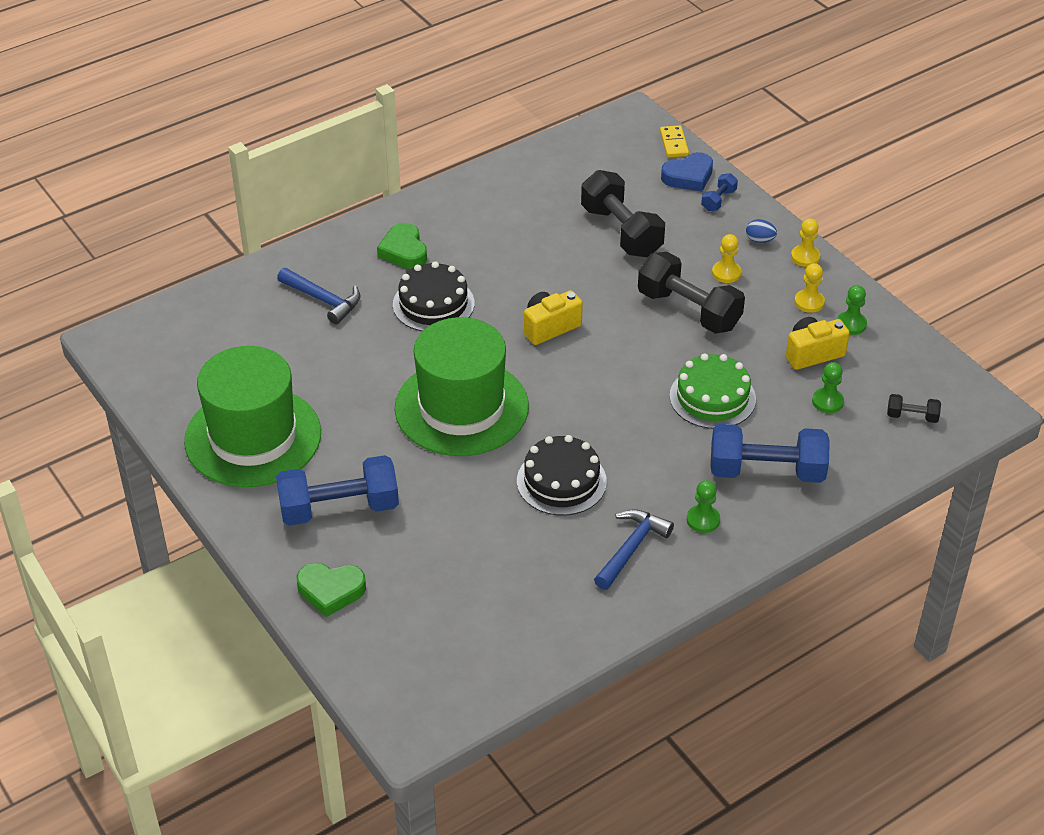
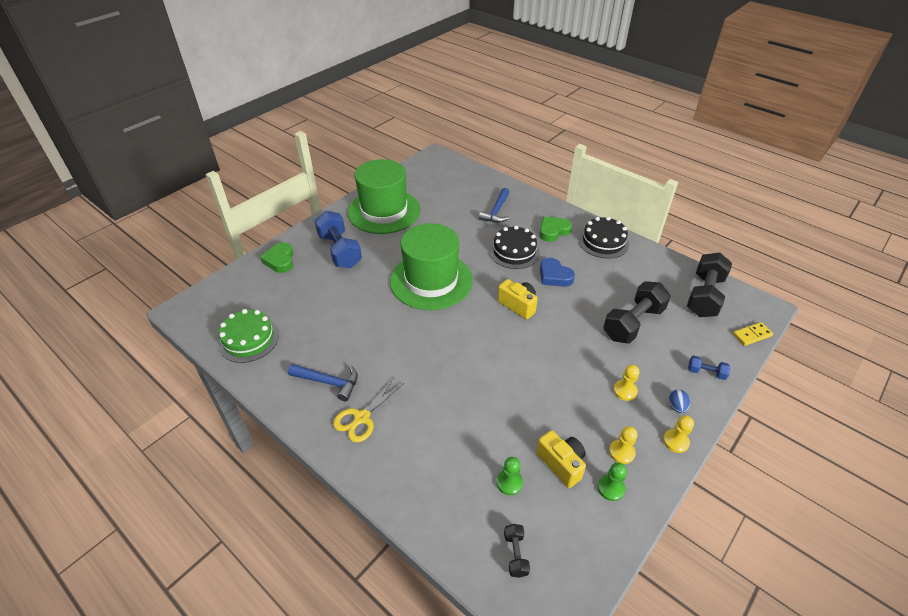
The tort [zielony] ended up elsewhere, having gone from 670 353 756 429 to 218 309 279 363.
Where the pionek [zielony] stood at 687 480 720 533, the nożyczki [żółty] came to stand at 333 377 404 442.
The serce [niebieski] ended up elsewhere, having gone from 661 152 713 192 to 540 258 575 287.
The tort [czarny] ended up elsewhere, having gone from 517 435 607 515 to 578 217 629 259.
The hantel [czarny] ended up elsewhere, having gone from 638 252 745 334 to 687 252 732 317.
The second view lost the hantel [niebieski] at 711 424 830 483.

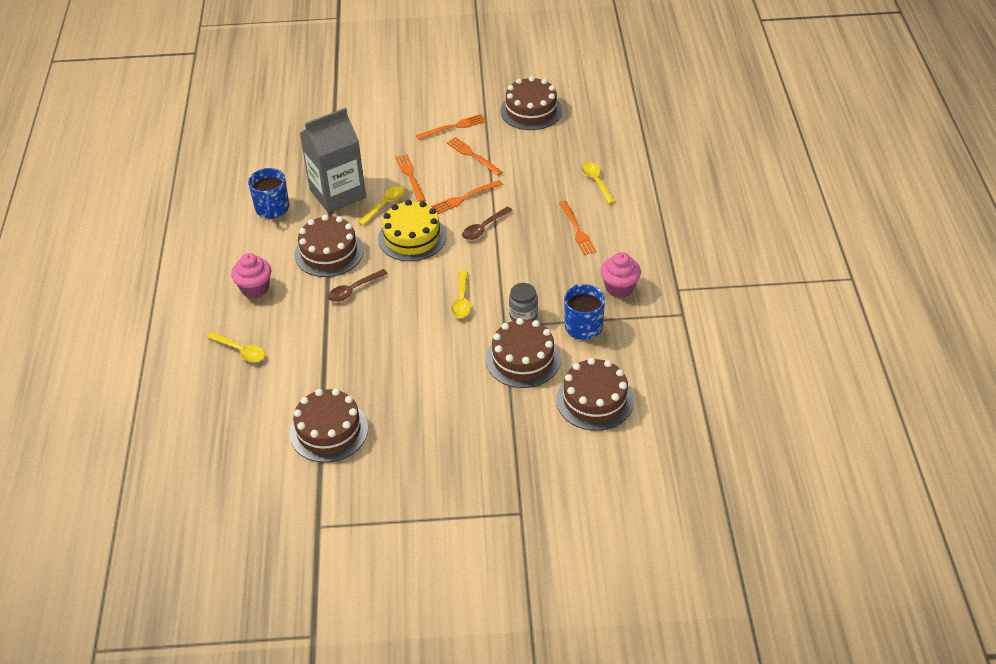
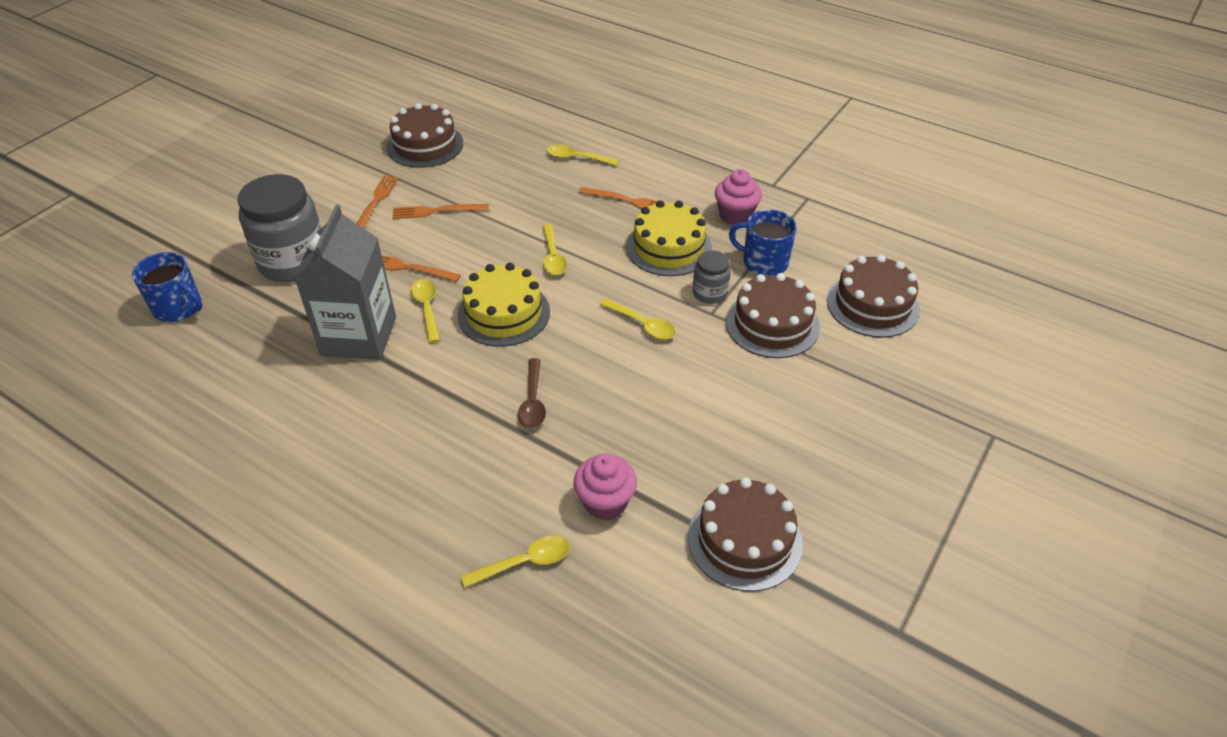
The kubek [niebieski] ended up elsewhere, having gone from 248 168 289 219 to 132 252 202 322.
The second view gained the słoik [szary] at 237 174 322 282.
What was the łyżka [brązowy] at 462 207 513 240 turned into the łyżka [żółty] at 543 224 567 275.
The muffinka [różowy] ended up elsewhere, having gone from 231 253 271 298 to 574 453 637 521.
The second view gained the tort [żółty] at 626 200 712 276.
The second view lost the tort [brązowy] at 295 215 364 277.
The second view lost the widelec [pomarańczowy] at 431 180 503 214.

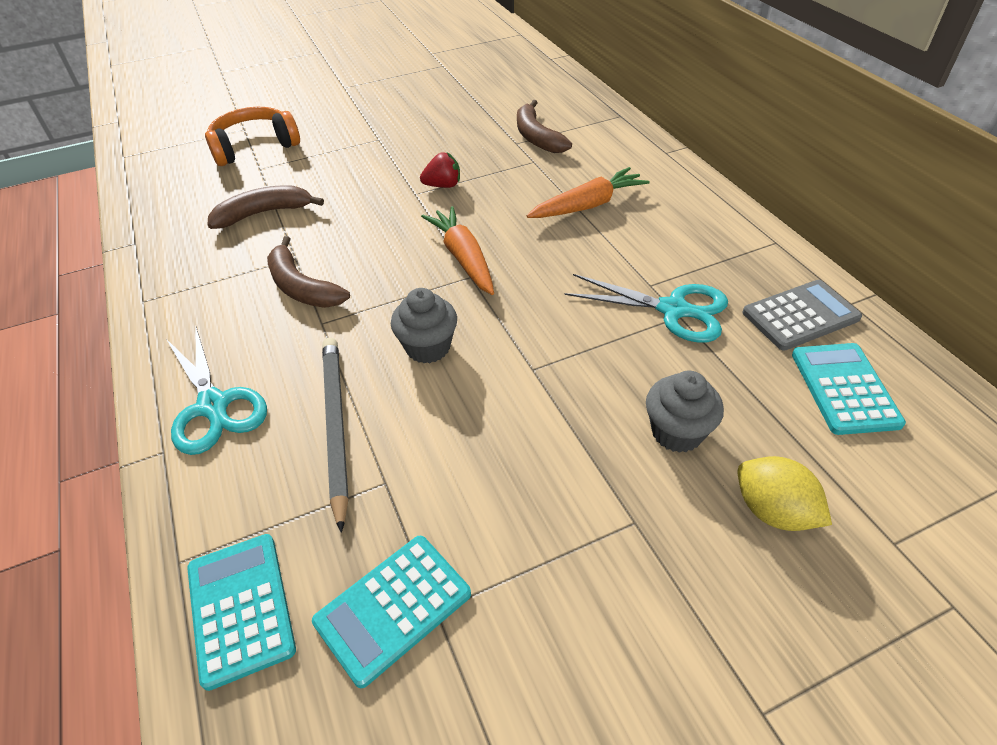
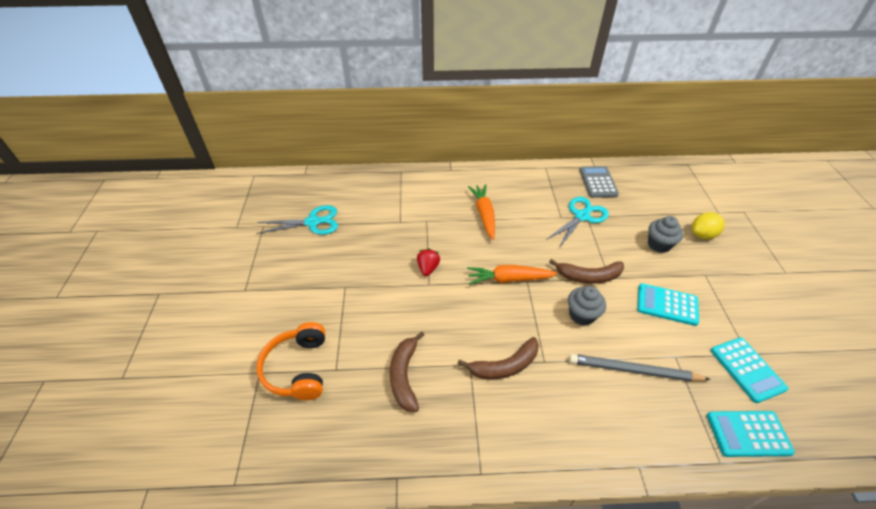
The nożyczki [turkusowy] ended up elsewhere, having gone from 166 327 267 455 to 256 205 338 235.
The banan [brązowy] ended up elsewhere, having gone from 517 100 572 153 to 549 259 624 284.
The kalkulator [turkusowy] ended up elsewhere, having gone from 792 343 906 435 to 637 283 699 326.

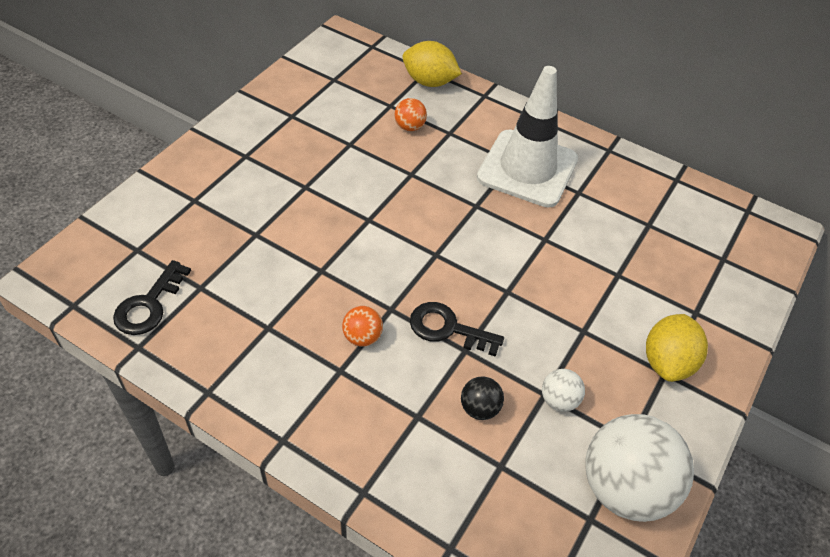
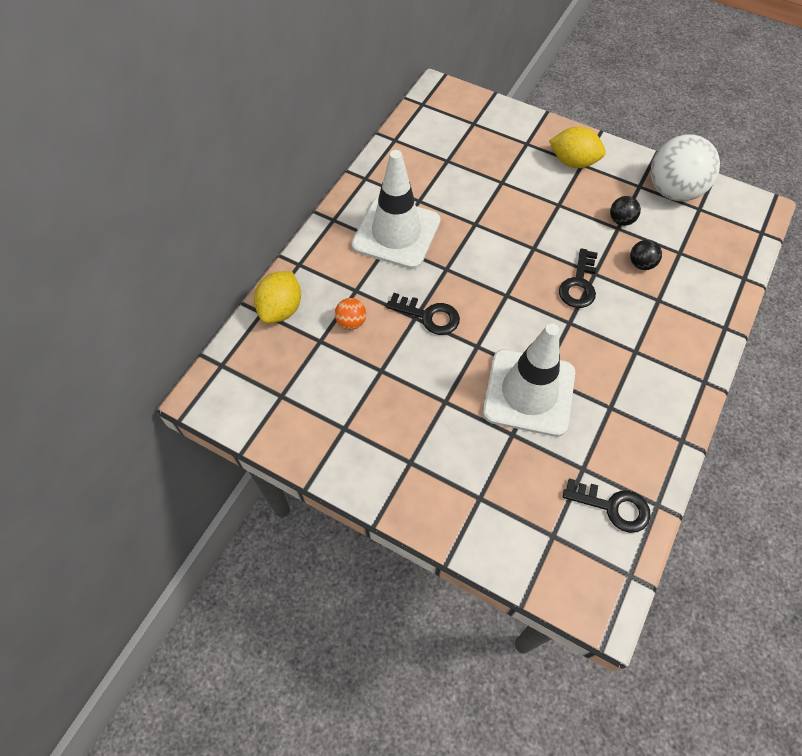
The second view gained the klucz [czarny] at 386 293 460 335.
The second view gained the pachołek [biały] at 483 323 575 437.
What was the piłka [biały] at 542 369 585 412 turned into the piłka [czarny] at 610 196 641 226.
The second view lost the piłka [pomarańczowy] at 342 306 383 347.

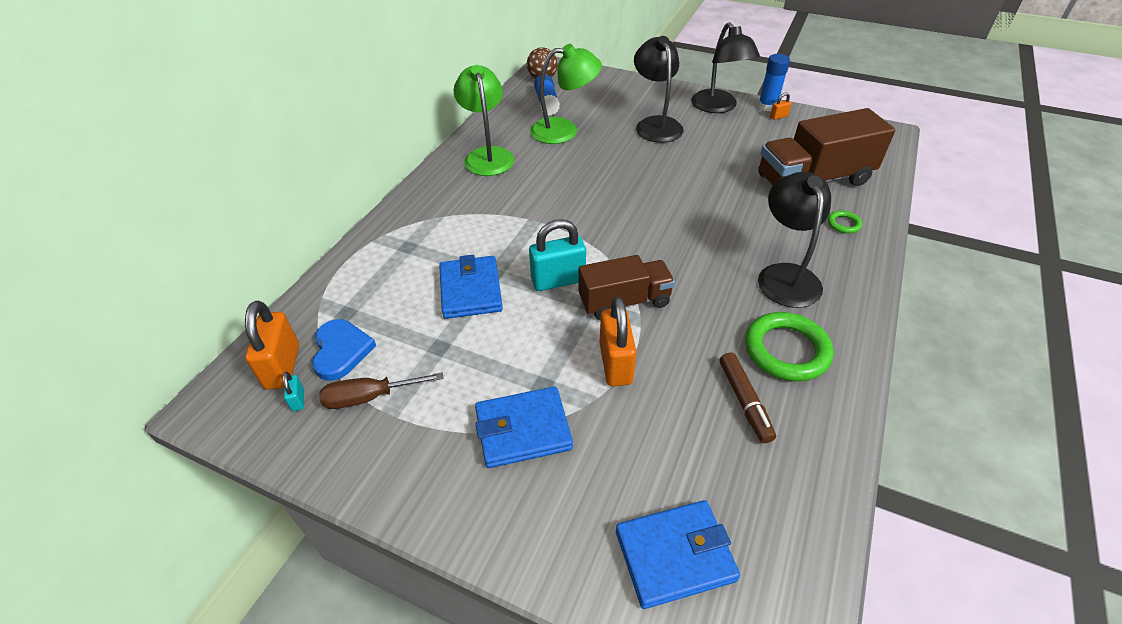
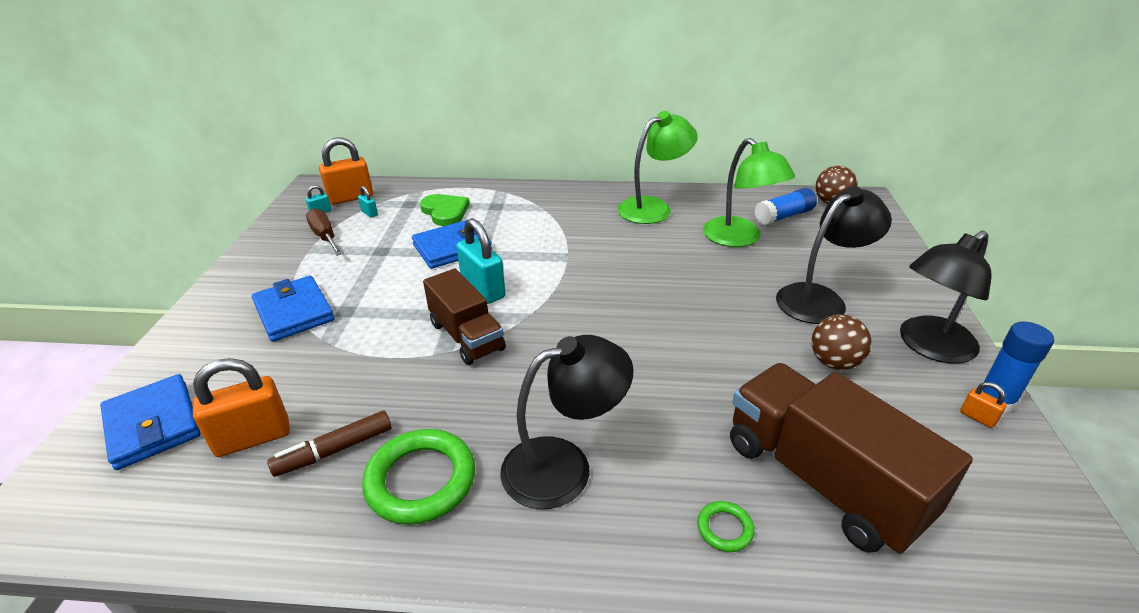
The kłódka [pomarańczowy] ended up elsewhere, having gone from 599 297 637 386 to 193 358 290 457.
Where the serce [niebieski] stood at 312 319 376 381, the kłódka [turkusowy] came to stand at 358 186 378 218.
The second view gained the serce [zielony] at 420 194 469 226.
The second view gained the piłka [brązowy] at 811 314 872 370.

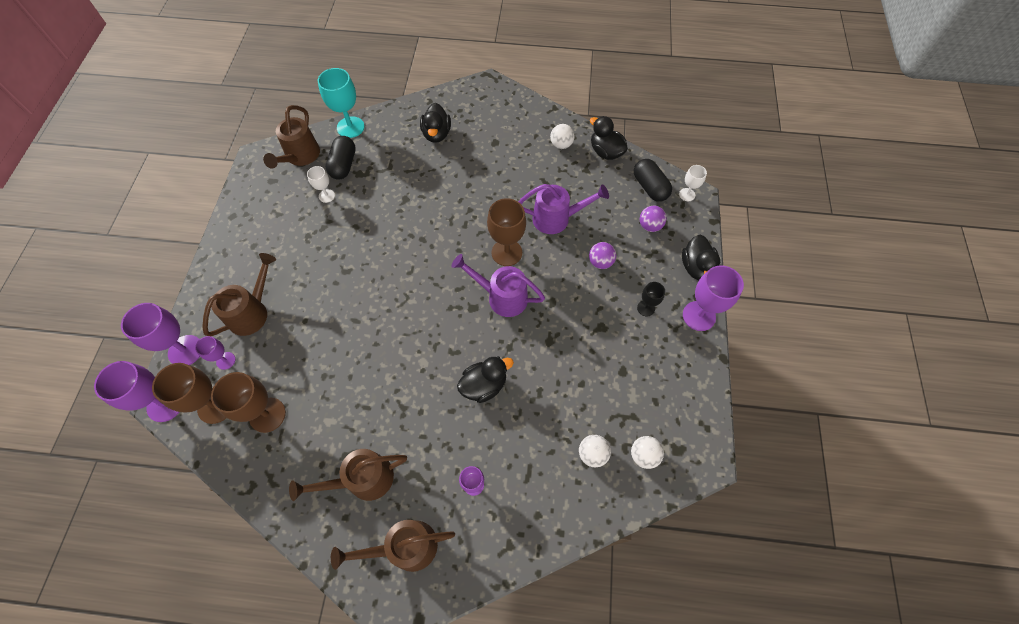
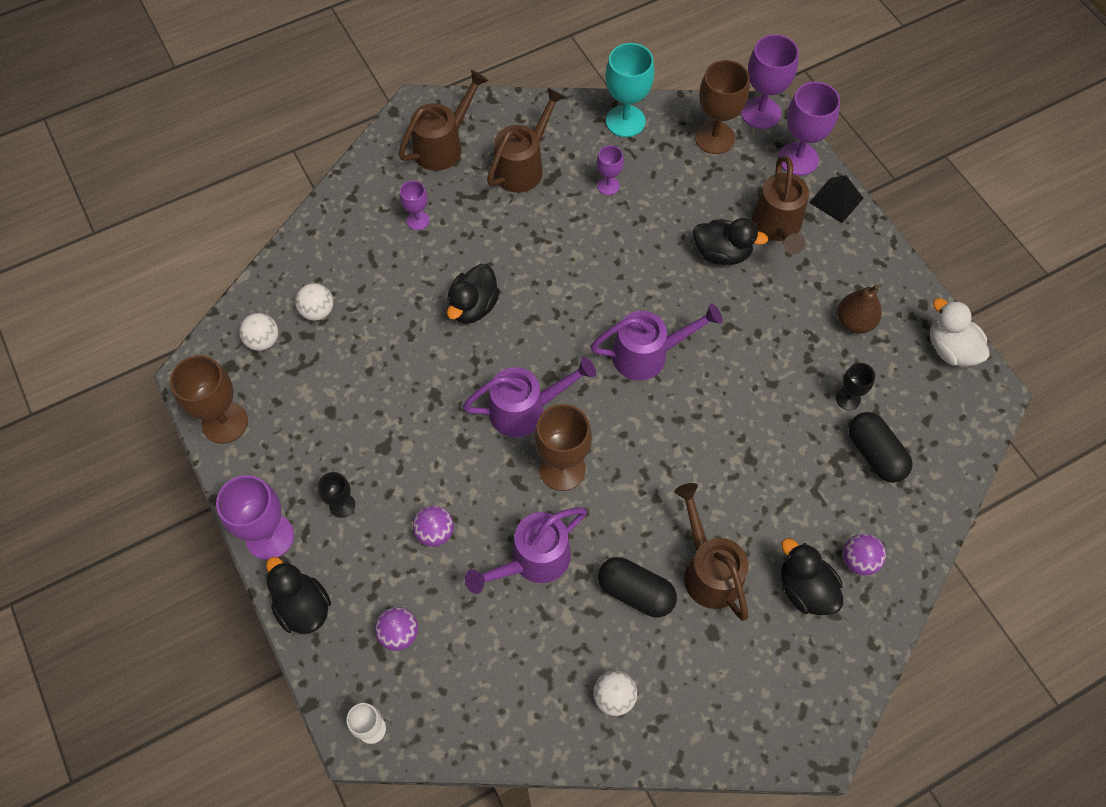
The kielich [brązowy] ended up elsewhere, having gone from 211 372 286 433 to 170 355 248 444.
The second view gained the konewka [fioletowy] at 590 304 723 381.
The kielich [fioletowy] ended up elsewhere, having gone from 195 336 236 370 to 597 145 624 195.
The kapsułka [czarny] ended up elsewhere, having gone from 634 159 672 202 to 598 557 677 618.
The kielich [turkusowy] ended up elsewhere, having gone from 318 68 364 138 to 605 43 654 137.
The konewka [brązowy] ended up elsewhere, having gone from 263 105 320 169 to 674 483 748 621.
The kaczka [czarny] ended up elsewhere, having gone from 590 116 628 160 to 693 218 768 265.
The second view gained the piramida [czarny] at 809 175 863 223.
What was the kielich [biały] at 307 166 335 203 turned into the kielich [czarny] at 836 363 875 410.
The second view gained the gruszka [brązowy] at 837 285 882 334.
The second view gained the piłka [fioletowy] at 843 534 886 576.
The second view gained the kaczka [biały] at 930 298 990 367.

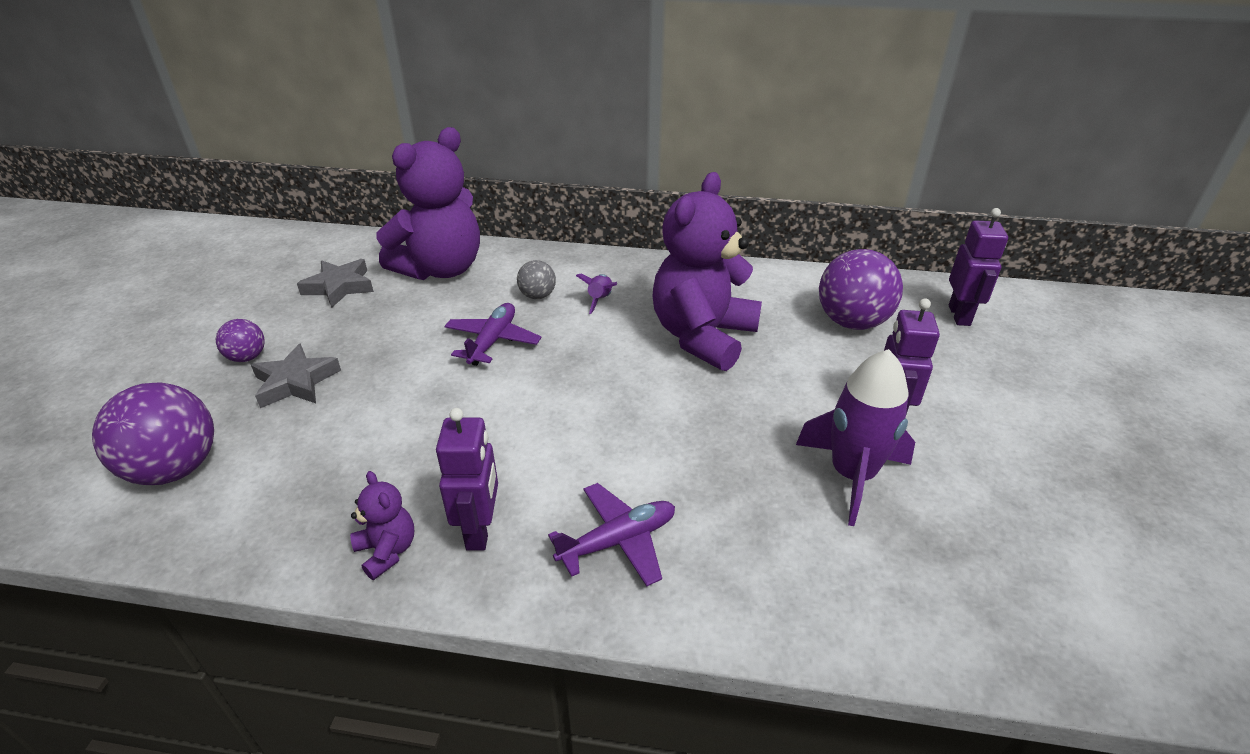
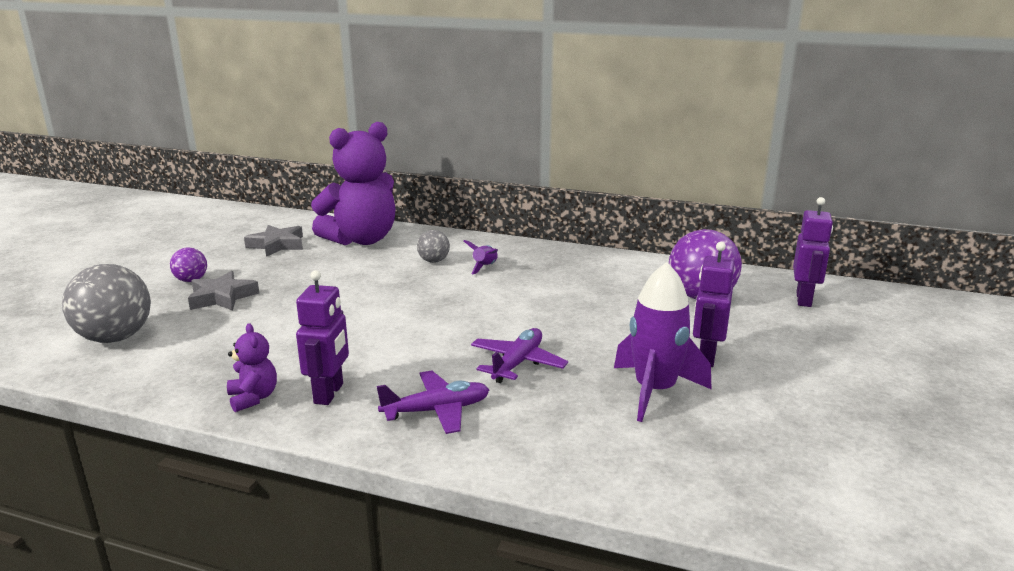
What was the piłka [fioletowy] at 92 382 214 485 turned into the piłka [szary] at 62 264 151 343.
The samolot [fioletowy] ended up elsewhere, having gone from 444 303 542 366 to 471 328 568 383.
The second view lost the miś [fioletowy] at 653 172 762 371.

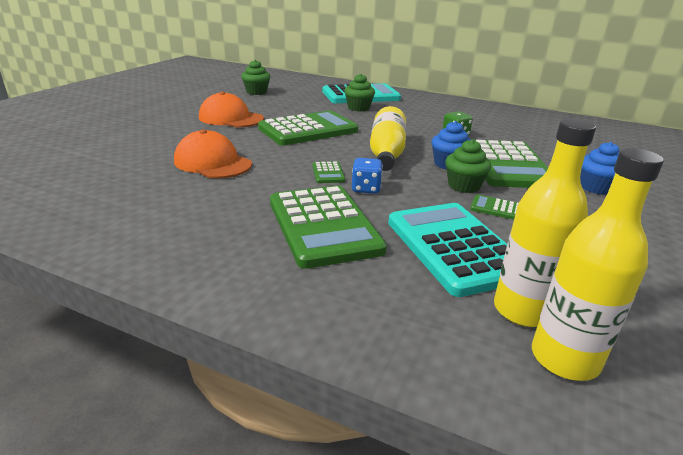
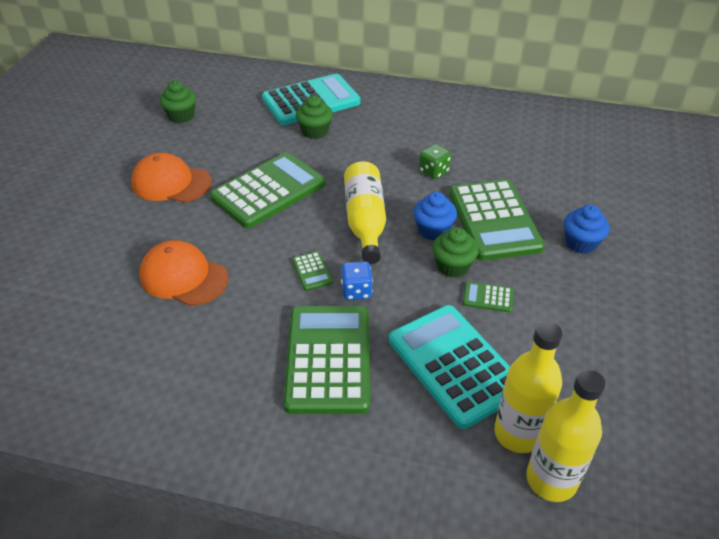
The kalkulator [zielony] at 270 186 387 269 ended up facing another way, 150 degrees counterclockwise from before.

